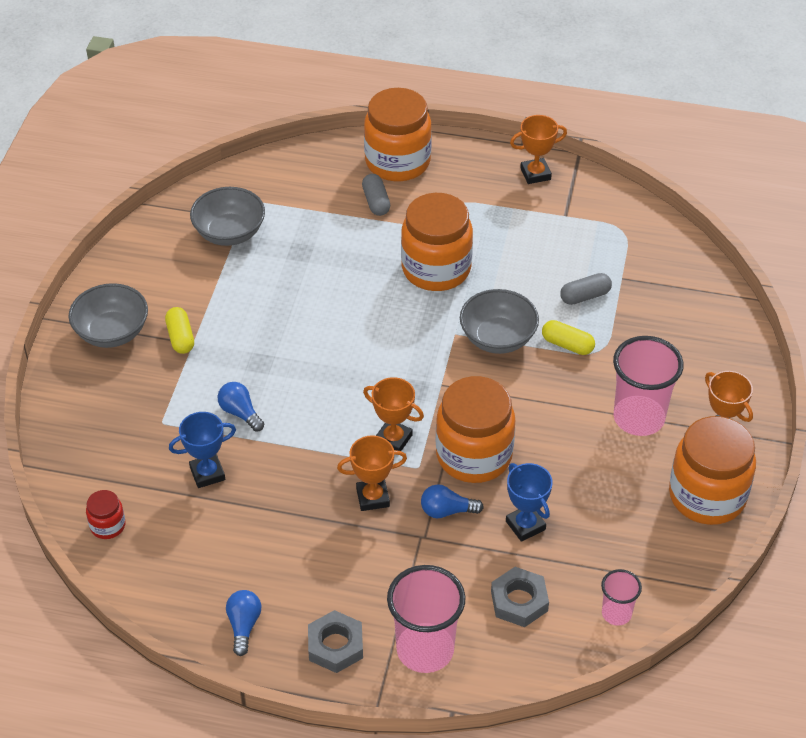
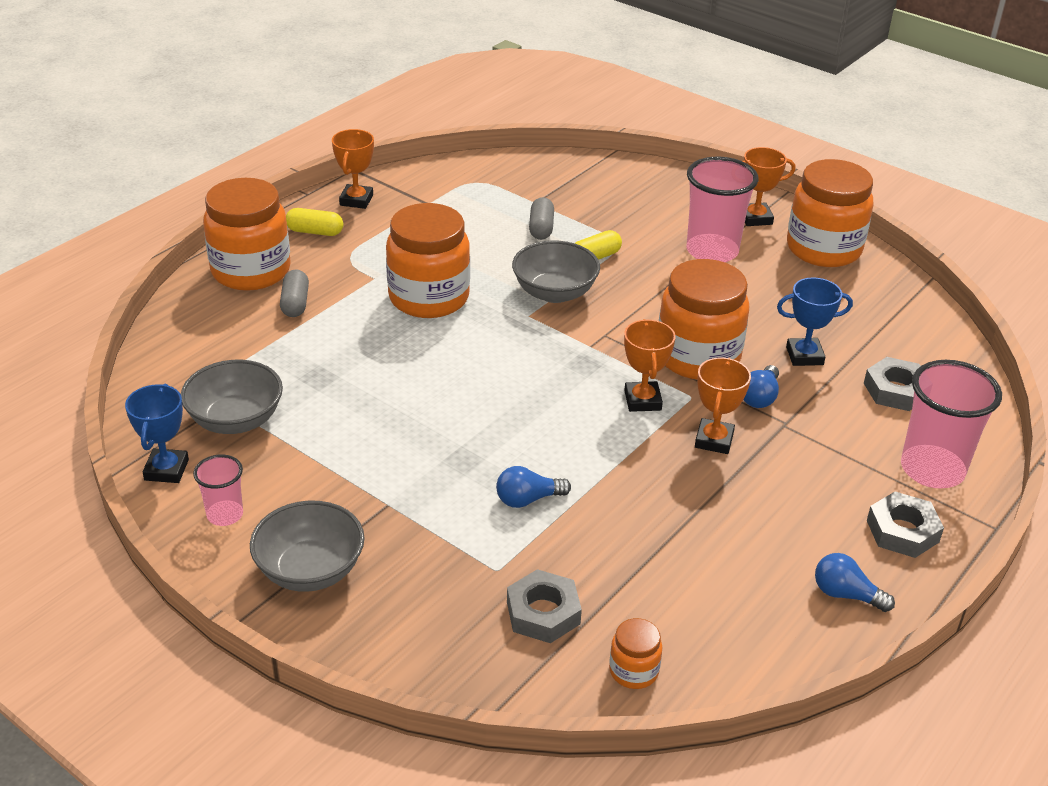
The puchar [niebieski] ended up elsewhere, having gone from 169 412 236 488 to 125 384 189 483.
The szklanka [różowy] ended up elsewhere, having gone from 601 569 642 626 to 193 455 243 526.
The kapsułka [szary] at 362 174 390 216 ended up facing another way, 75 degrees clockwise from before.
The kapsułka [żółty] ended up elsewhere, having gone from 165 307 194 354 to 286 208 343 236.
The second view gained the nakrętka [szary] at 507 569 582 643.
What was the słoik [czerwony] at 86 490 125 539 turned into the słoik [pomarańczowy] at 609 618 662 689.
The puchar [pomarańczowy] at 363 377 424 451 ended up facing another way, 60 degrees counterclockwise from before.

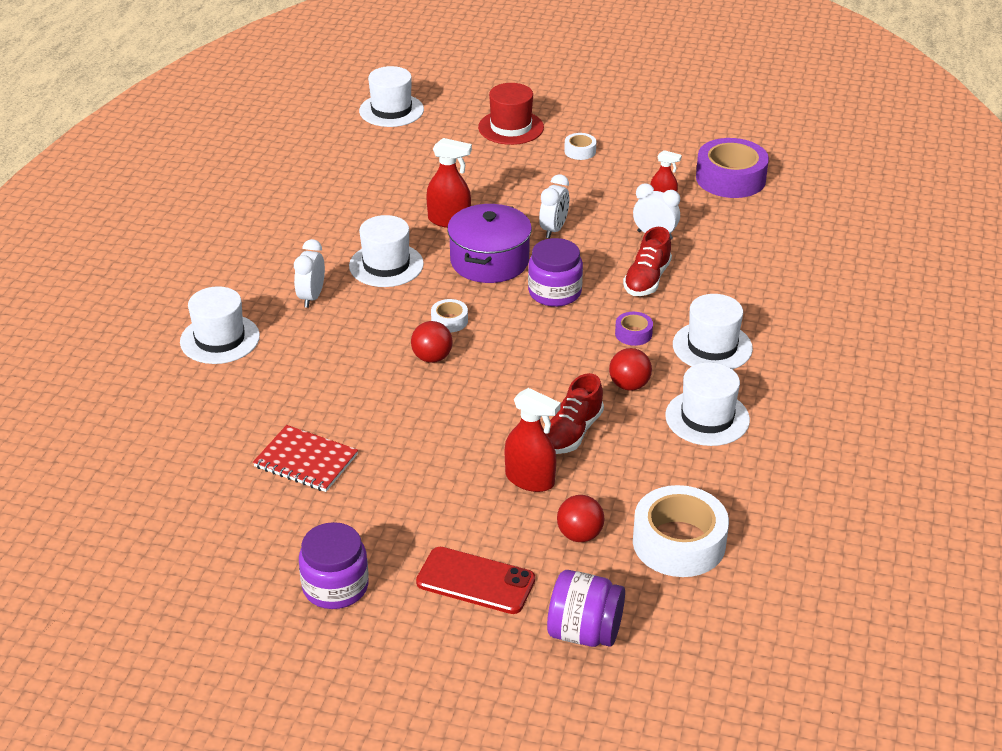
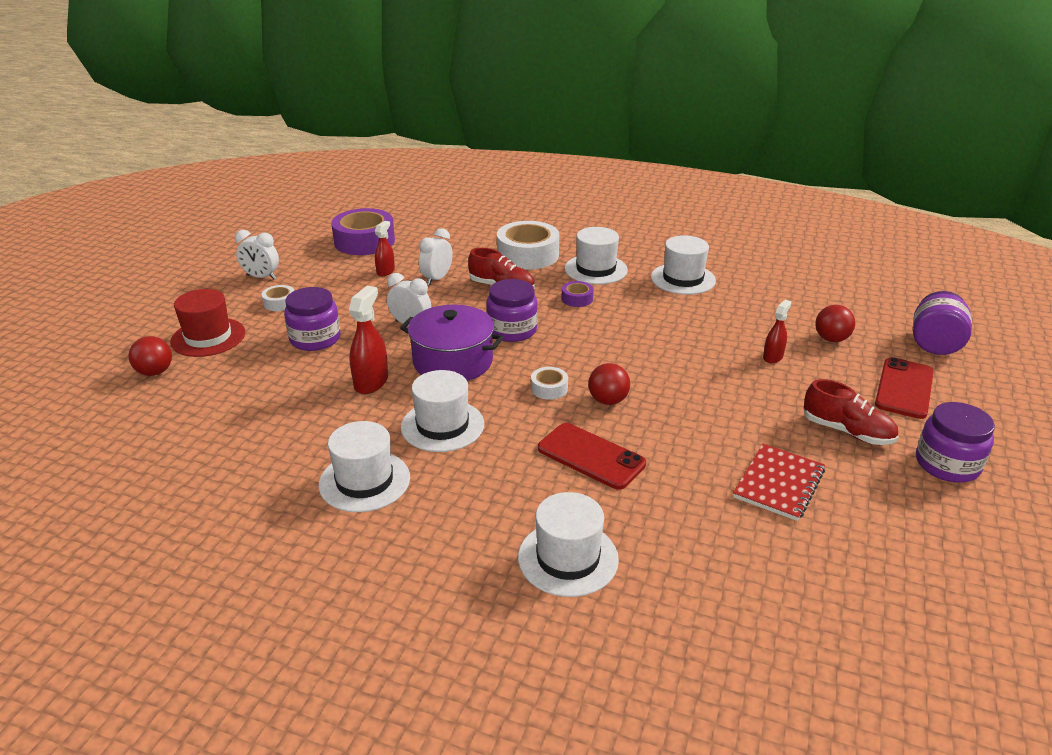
The piłka [czerwony] ended up elsewhere, having gone from 609 348 652 391 to 128 336 172 376.
The budzik [biały] ended up elsewhere, having gone from 294 239 325 308 to 235 230 279 279.
The second view gained the słoik [fioletowy] at 284 287 341 351.
The kapelusz [biały] ended up elsewhere, having gone from 359 66 424 127 to 319 421 410 512.
The taśma klejąca [biały] ended up elsewhere, having gone from 633 485 729 577 to 497 221 559 270.
The second view gained the telefon [czerwony] at 538 423 646 490.
The size of the spryskiwacz [czerwony] at 505 388 561 492 changed by a factor of 0.63.
The but [czerwony] ended up elsewhere, having gone from 547 373 604 454 to 803 379 899 445.

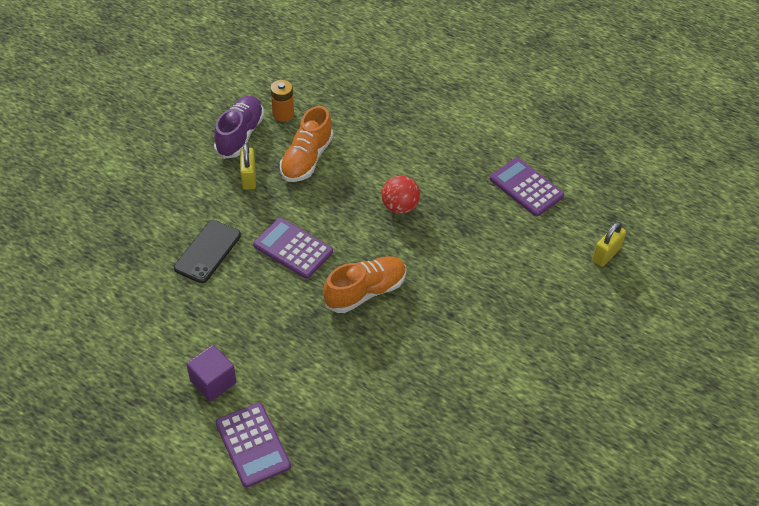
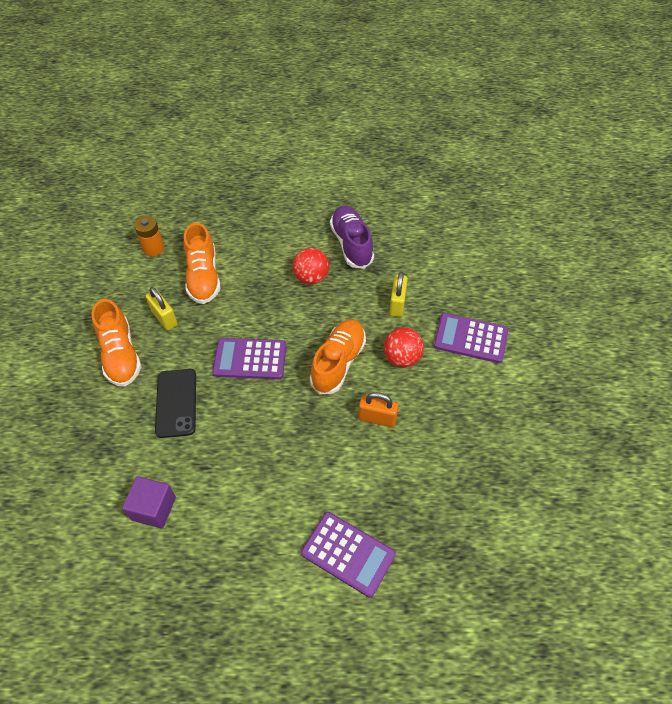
The second view gained the but [pomarańczowy] at 91 299 141 387.
The sześcian [fioletowy] ended up elsewhere, having gone from 186 345 236 402 to 122 476 176 529.
The but [fioletowy] ended up elsewhere, having gone from 214 96 264 159 to 330 205 374 269.
The second view gained the kłódka [pomarańczowy] at 359 392 399 427.
The second view gained the piłka [czerwony] at 384 327 424 367.
The kłódka [żółty] ended up elsewhere, having gone from 592 222 626 267 to 389 272 408 317.
The kalkulator [fioletowy] ended up elsewhere, having gone from 490 158 564 216 to 434 313 508 363.

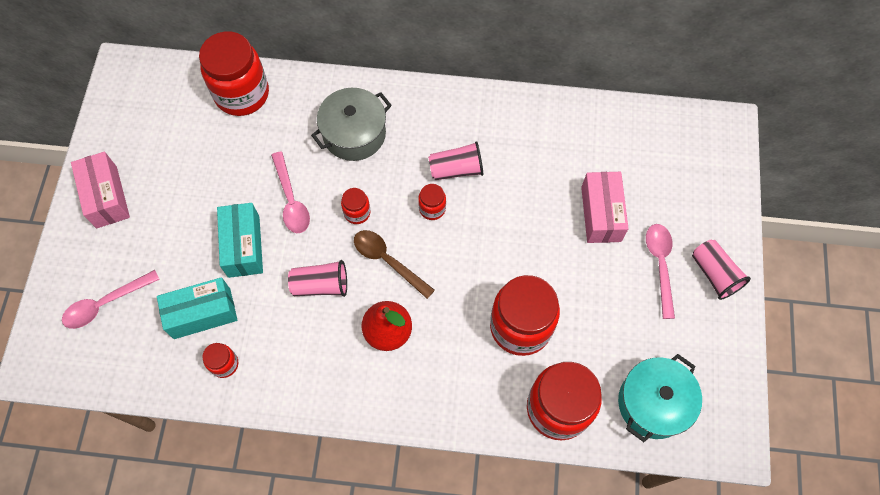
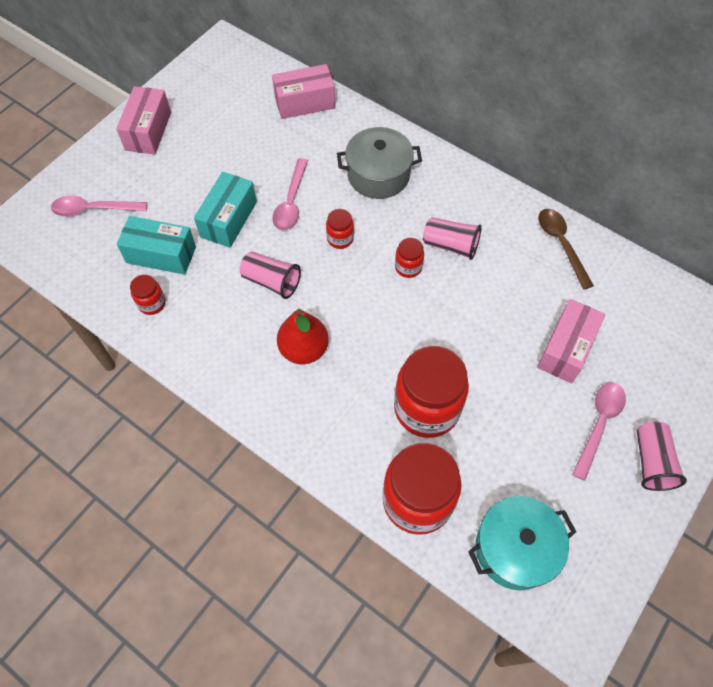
Where the słoik [czerwony] stood at 199 32 269 116, the pudełko [różowy] came to stand at 272 64 335 119.
The łyżka [brązowy] ended up elsewhere, having gone from 354 230 435 299 to 538 209 594 290.

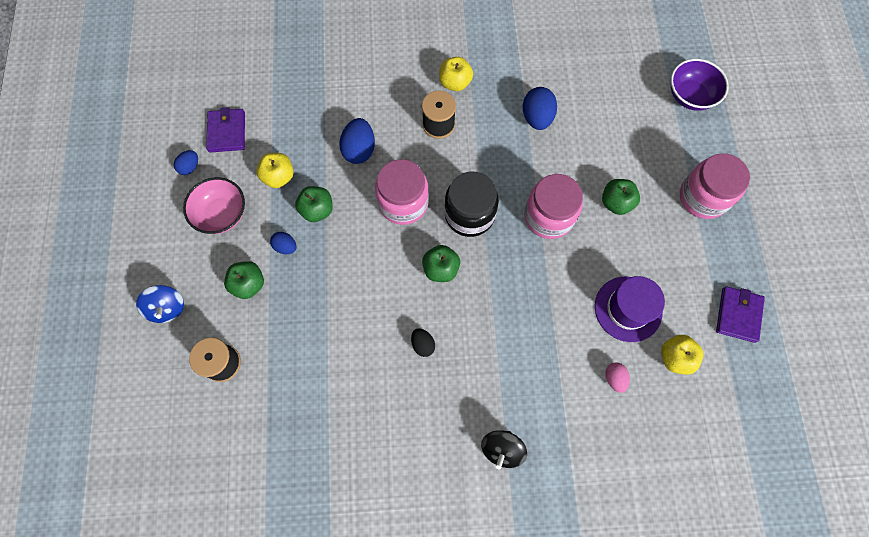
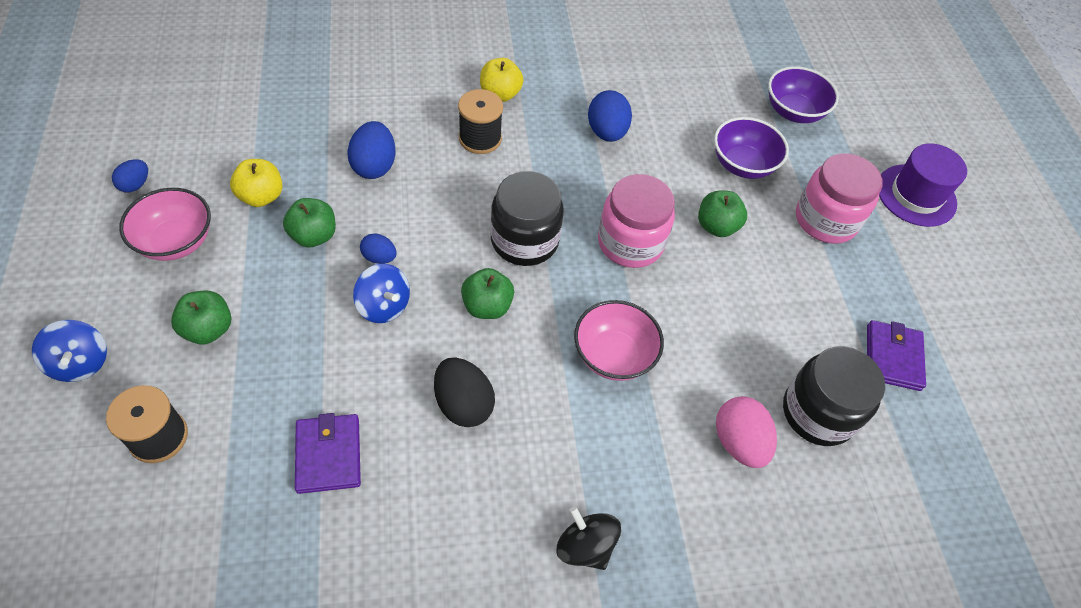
The portfel [fioletowy] ended up elsewhere, having gone from 206 107 245 153 to 295 413 361 494.
The second view gained the bączek [niebieski] at 353 264 410 323.
The jajko [niebieski] ended up elsewhere, having gone from 270 232 297 254 to 360 233 397 264.
The size of the jajko [czarny] at 411 328 435 357 changed by a factor of 1.71.
The bączek [czarny] at 481 430 527 469 ended up facing another way, 120 degrees clockwise from before.
The second view gained the miska [różowy] at 574 300 664 381.
The second view gained the miska [fioletowy] at 714 117 789 179.
The size of the jajko [różowy] at 605 362 630 393 changed by a factor of 1.71.
Where the jabłko [żółty] stood at 661 335 703 375, the słoik [czarny] came to stand at 783 346 885 446.
The kapelusz [fioletowy] ended up elsewhere, having gone from 595 276 665 342 to 879 143 967 227.
The second view lost the słoik [różowy] at 375 159 429 225.

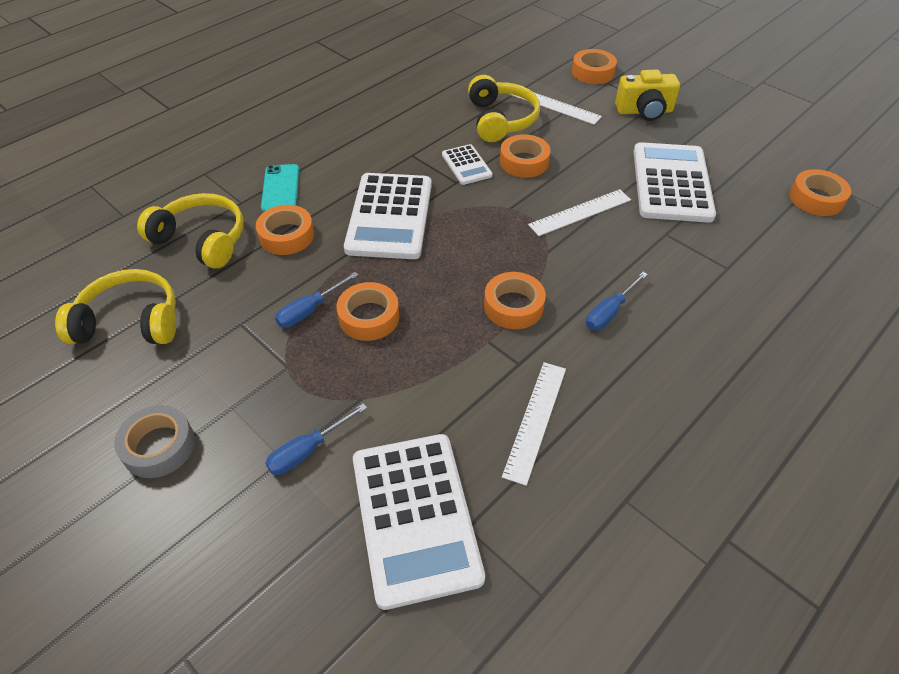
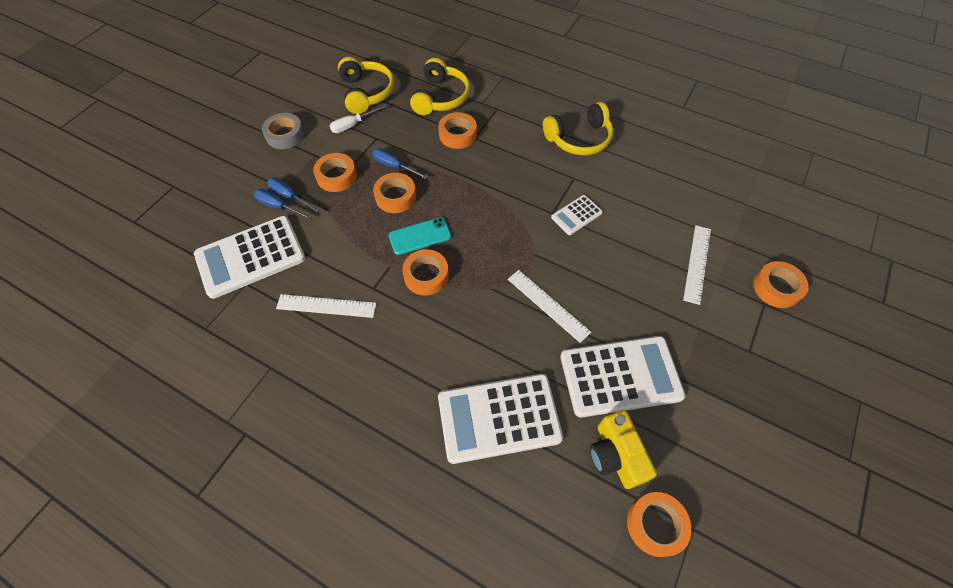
The śrubokręt [niebieski] ended up elsewhere, having gone from 586 272 648 330 to 254 189 312 220.
The taśma klejąca [pomarańczowy] ended up elsewhere, having gone from 500 134 551 178 to 313 153 357 192.
The second view gained the śrubokręt [biały] at 330 105 386 133.
The telefon [turkusowy] ended up elsewhere, having gone from 261 164 299 212 to 389 217 451 255.
The kalkulator [biały] ended up elsewhere, having gone from 344 173 432 259 to 438 374 563 464.
The słuchawki [żółty] ended up elsewhere, having gone from 468 75 540 142 to 543 102 613 155.
The aparat fotograficzny [żółty] ended up elsewhere, having gone from 615 70 680 121 to 590 410 657 489.

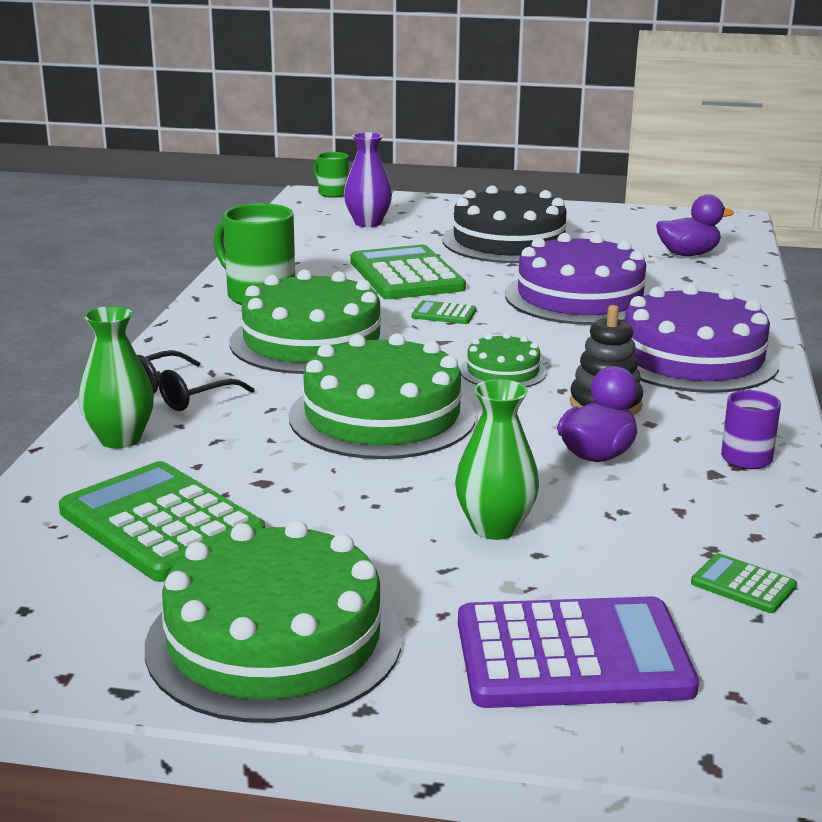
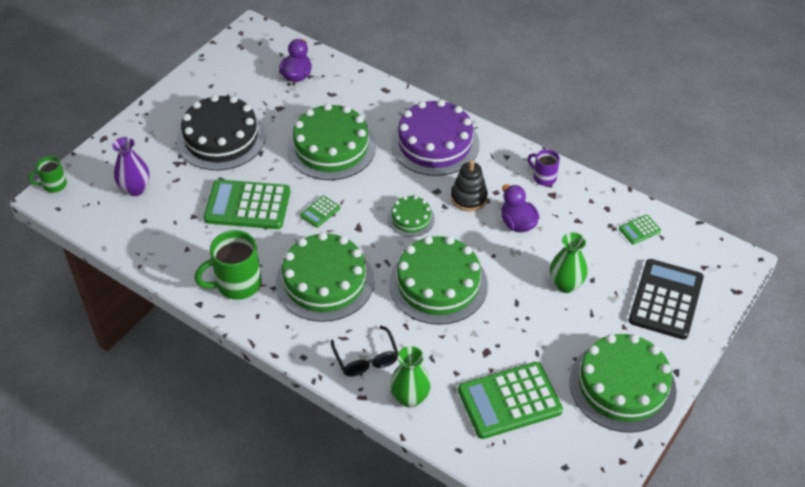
What was the tort [fioletowy] at 505 233 650 325 turned into the tort [zielony] at 287 103 376 180.
What was the kalkulator [fioletowy] at 458 596 699 708 turned into the kalkulator [czarny] at 629 259 704 340.

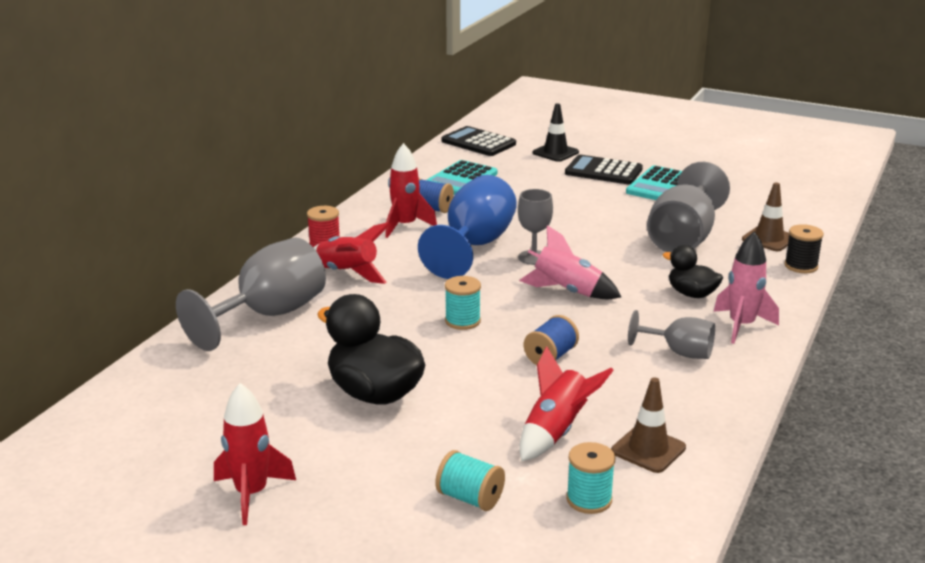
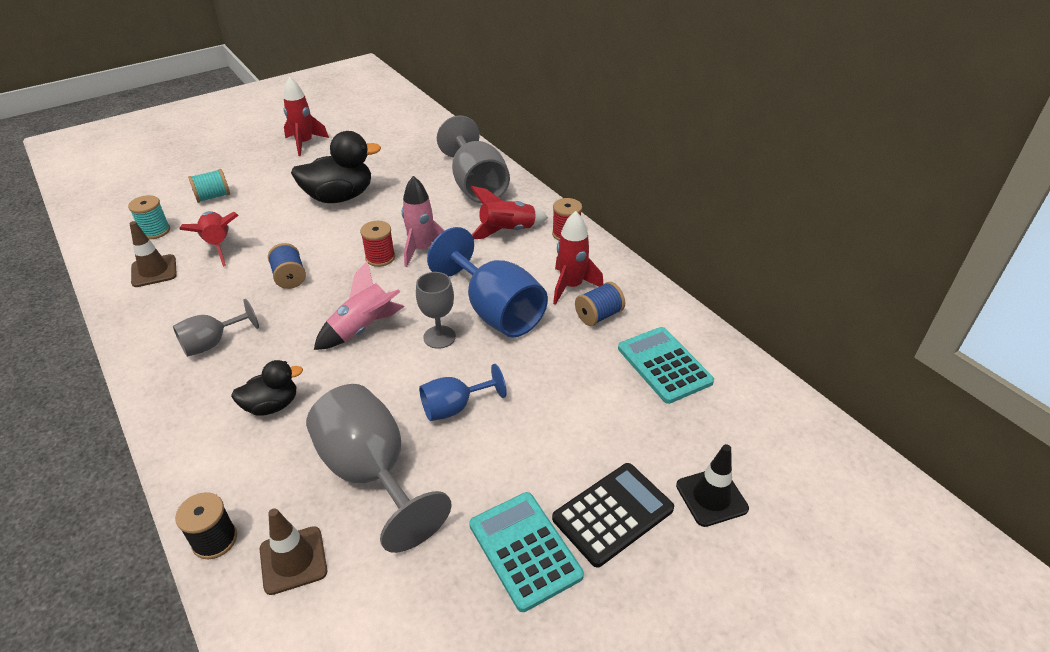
What was the szpulka [turkusowy] at 445 276 481 330 turned into the szpulka [czerwony] at 360 221 395 267.
The rakieta [różowy] ended up elsewhere, having gone from 714 232 779 344 to 402 176 445 267.
The second view gained the kielich [niebieski] at 419 364 507 421.
The second view lost the kalkulator [czarny] at 441 126 516 156.

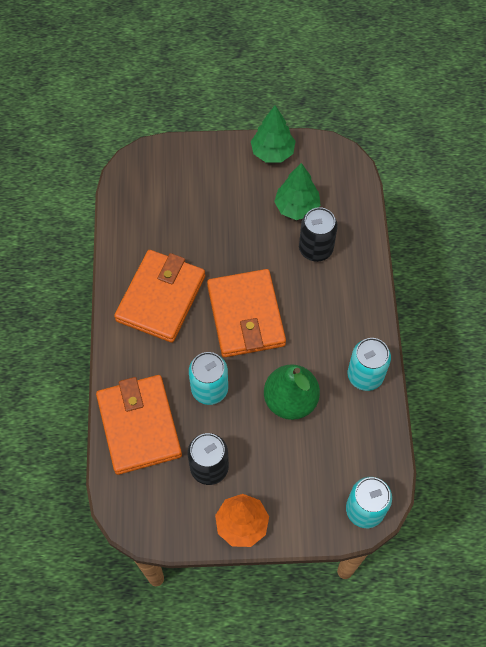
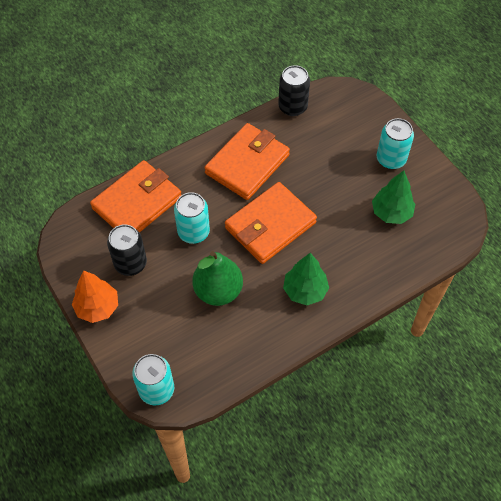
The portfel [pomarańczowy] at 114 250 205 343 ended up facing another way, 45 degrees counterclockwise from before.
The puszka [czarny] ended up elsewhere, having gone from 299 207 338 262 to 278 65 310 116.
The drzewko [zielony] ended up elsewhere, having gone from 251 105 296 163 to 283 253 329 305.
The puszka [turkusowy] ended up elsewhere, having gone from 348 338 391 391 to 376 118 414 169.

